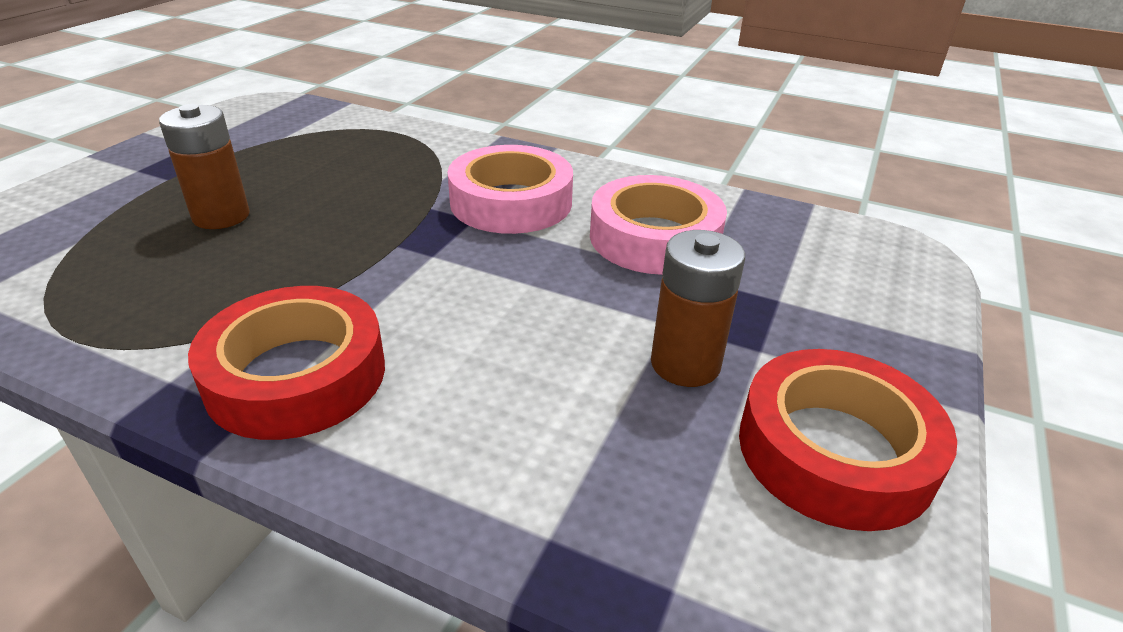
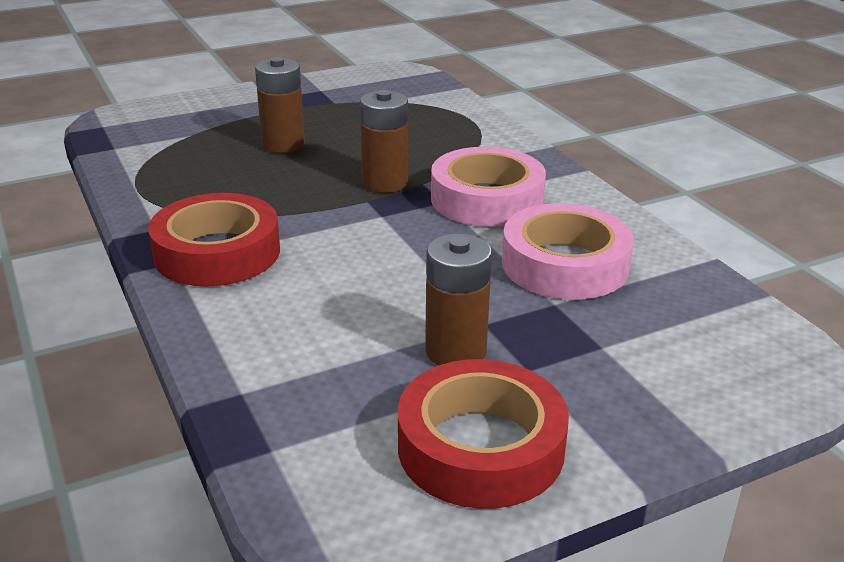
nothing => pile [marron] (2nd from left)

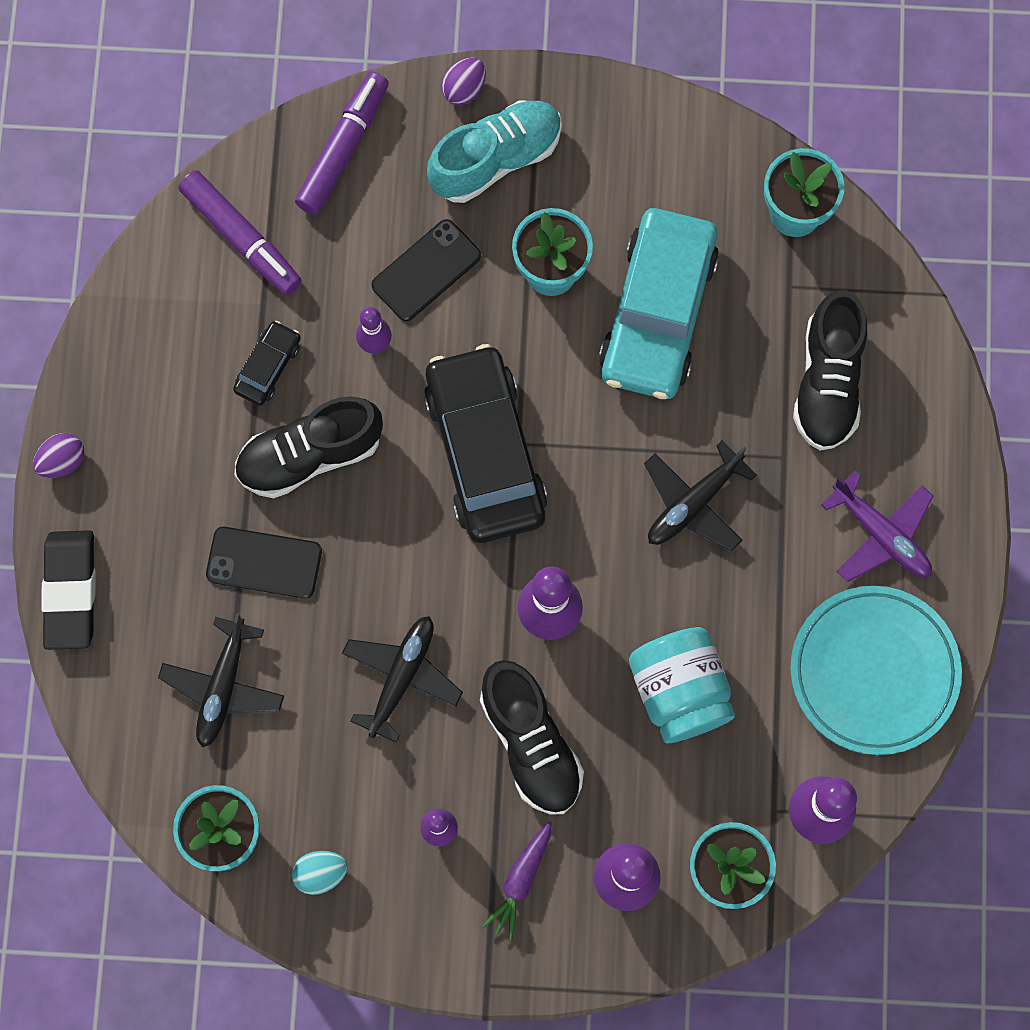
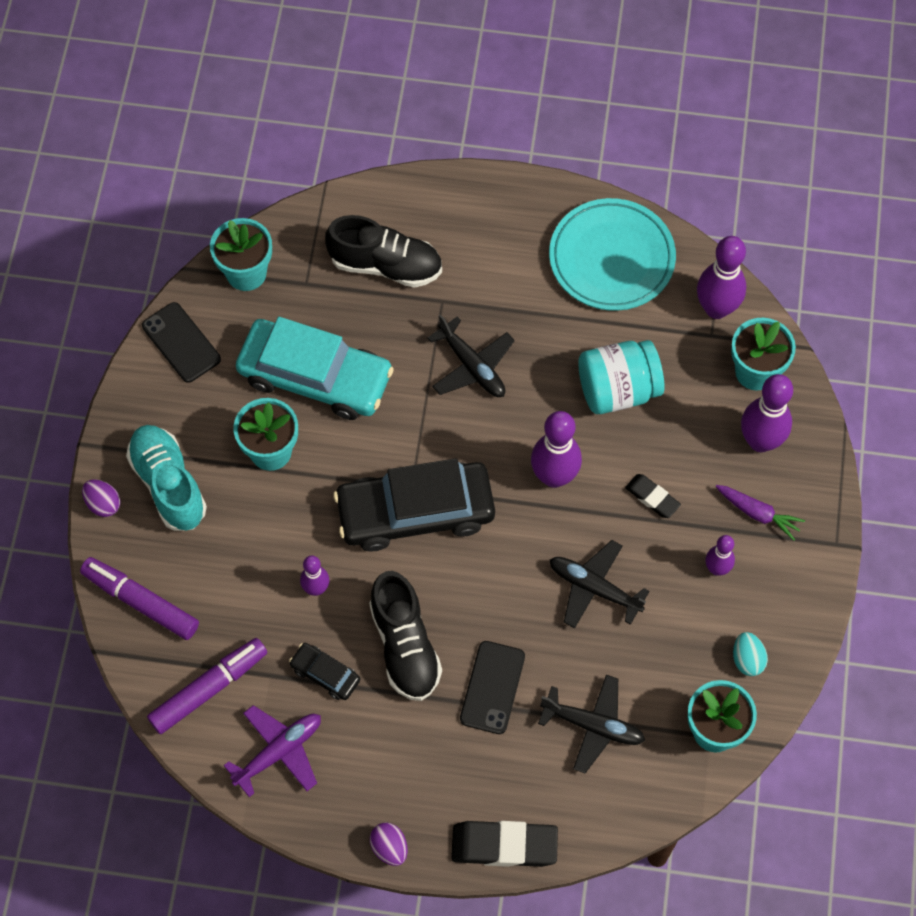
téléphone [noir] (2nd from left in the first image) => téléphone [noir] (1st from left), moved
avion [violet], moved
chaussure [noir] (2nd from left) => gomme [noir] (2nd from left)

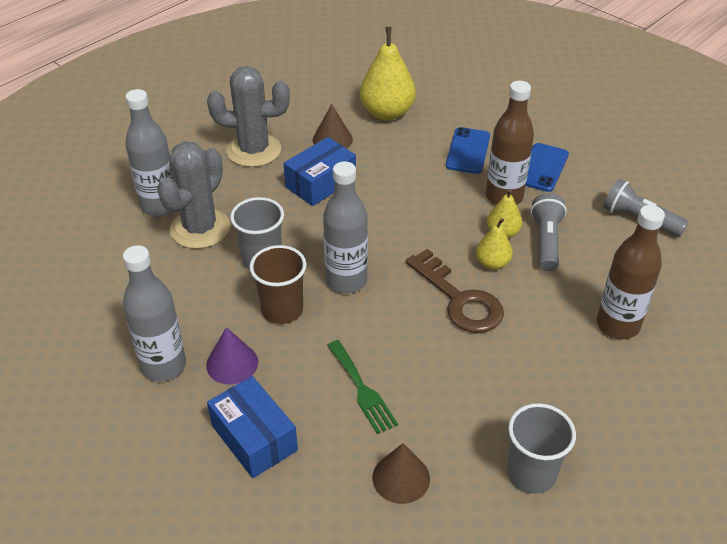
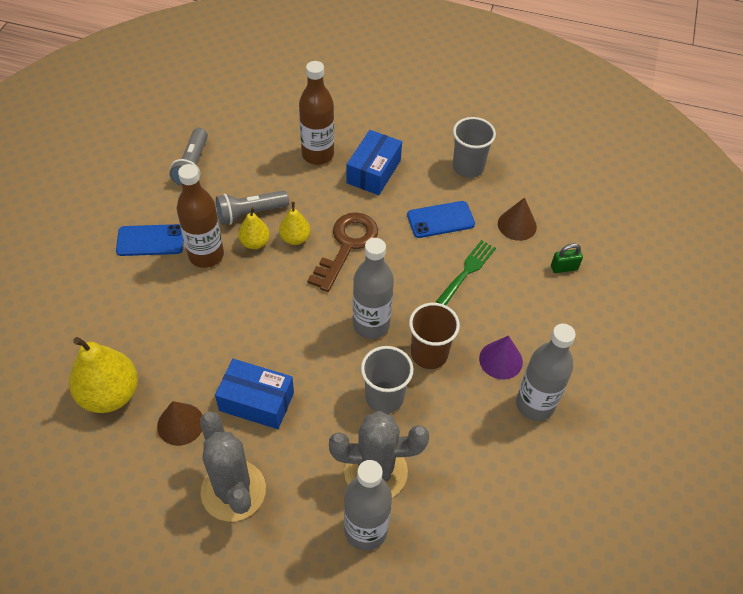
téléphone [bleu] (1st from left in the first image) => téléphone [bleu] (2nd from left), moved
boîte [bleu] (1st from left in the first image) => boîte [bleu] (2nd from left), moved
nothing => cadenas [vert]

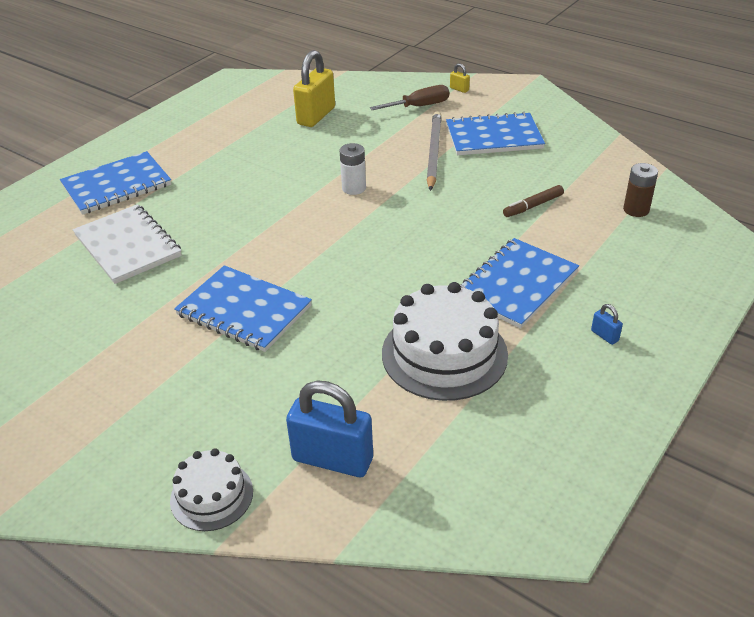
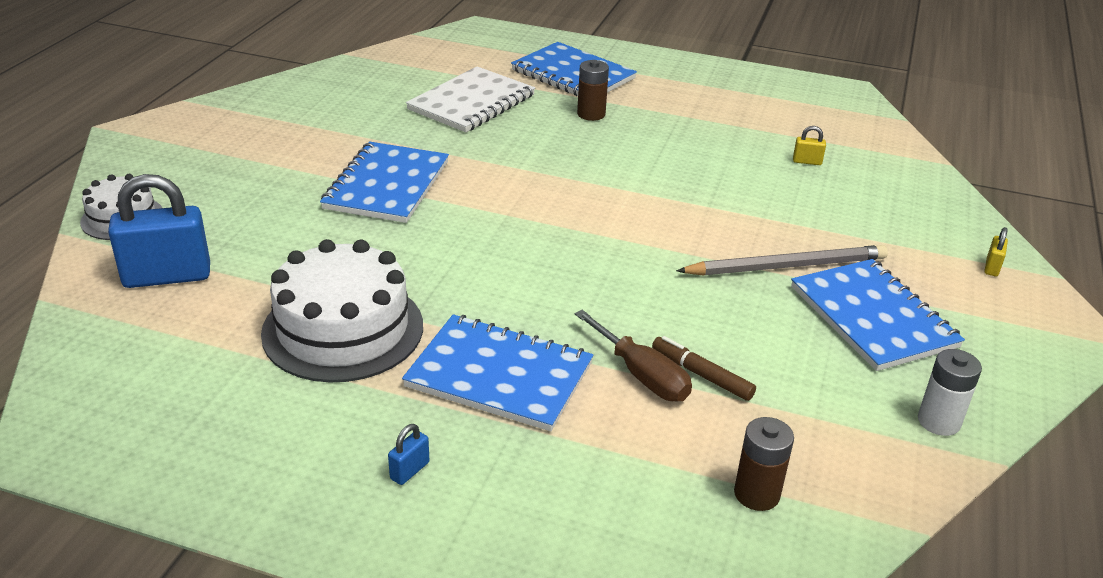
cadenas [jaune] (1st from left), x0.42
tournevis [marron], moved
pile [blanc], moved
cadenas [bleu] (1st from left), 75 degrees clockwise
nothing => pile [marron] (1st from left)

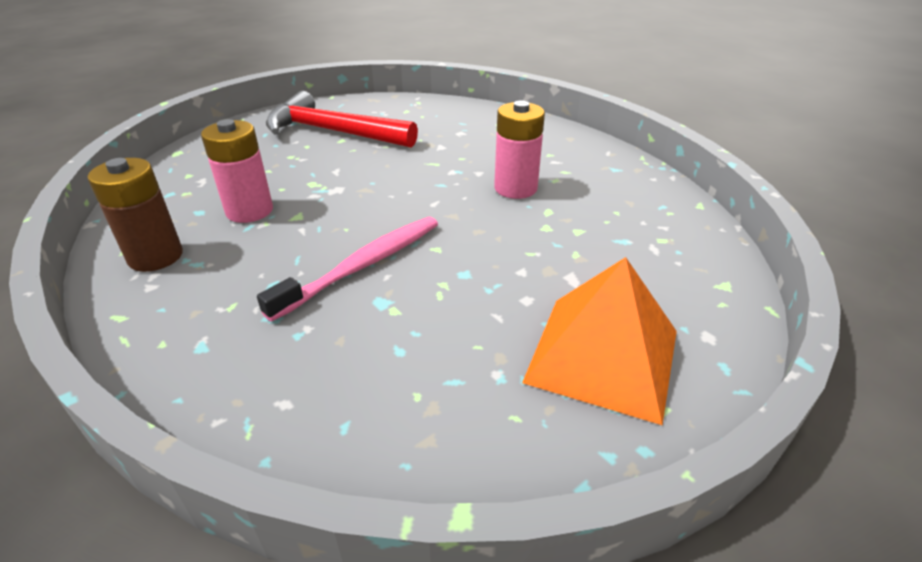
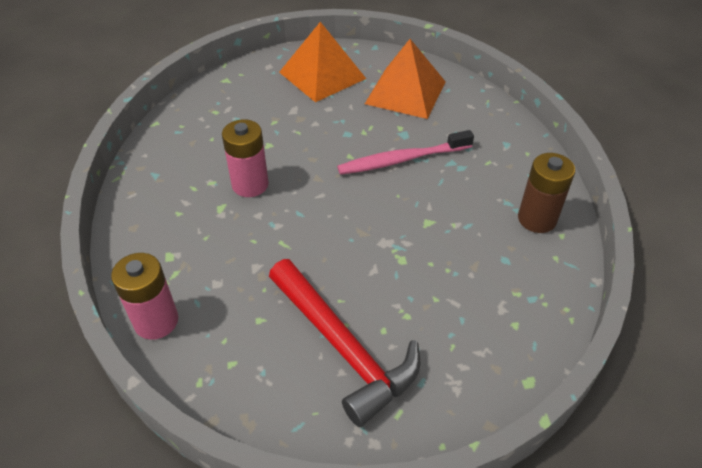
pile [rose] (1st from left), moved
nothing => pyramide [orange] (2nd from left)

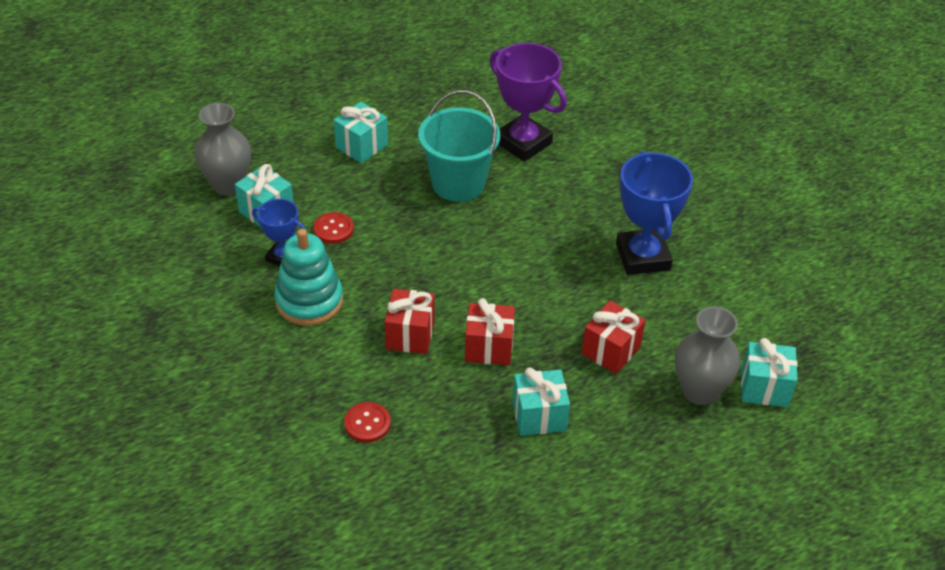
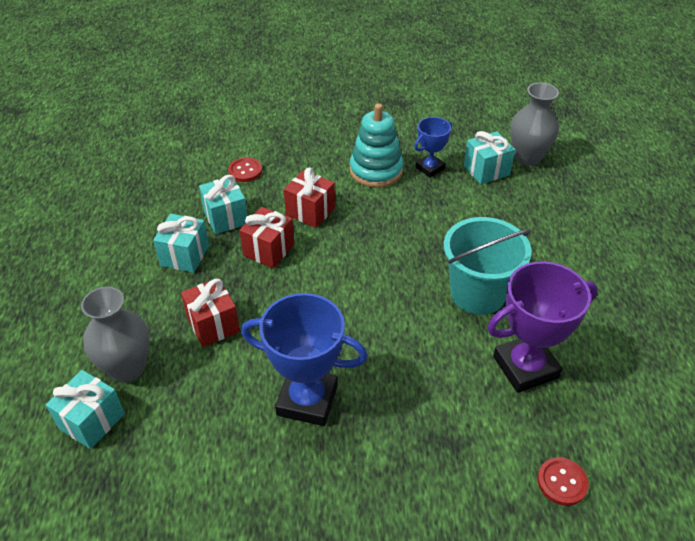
cadeau [turquoise] (2nd from left in the first image) => cadeau [turquoise] (3rd from left), moved
bouton [rouge] (1st from left in the first image) => bouton [rouge] (2nd from left), moved

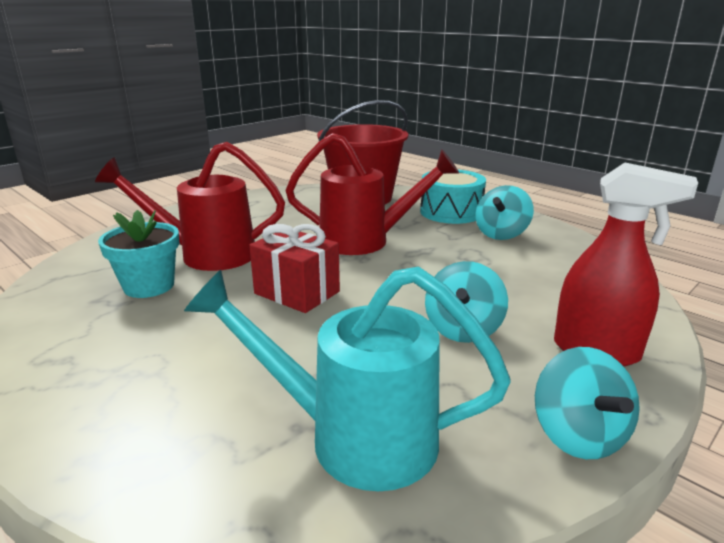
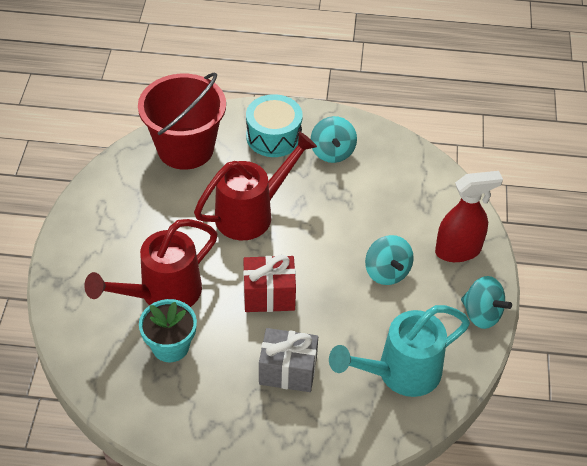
nothing => cadeau [gris]

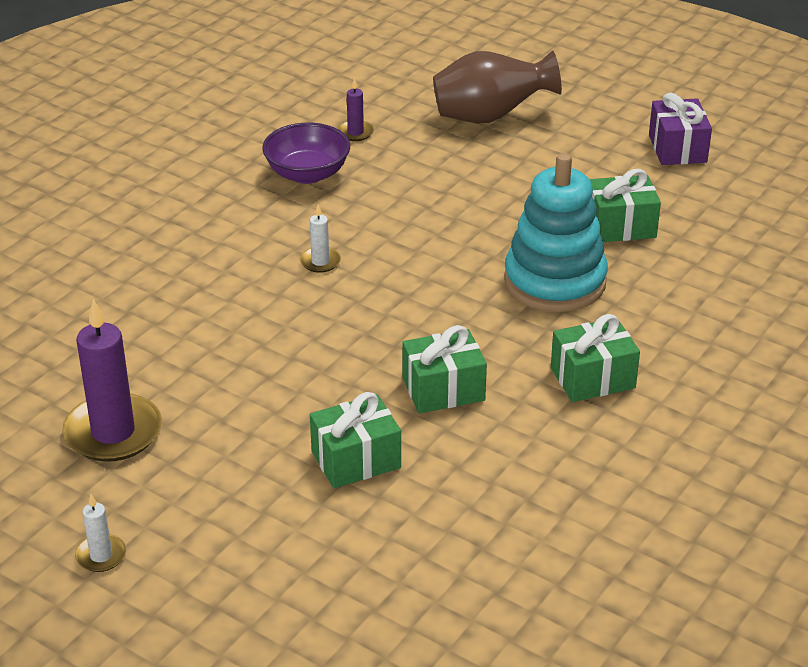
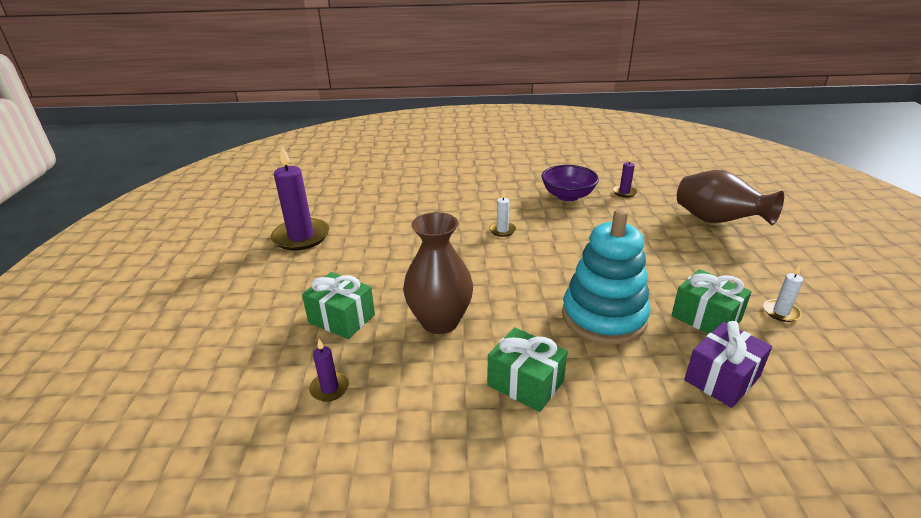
cadeau [violet], moved
cadeau [vert] (2nd from left) => vase [marron] (1st from left)
bougie [blanc] (1st from left in the first image) => bougie [blanc] (2nd from left), moved
nothing => bougie [violet] (2nd from left)

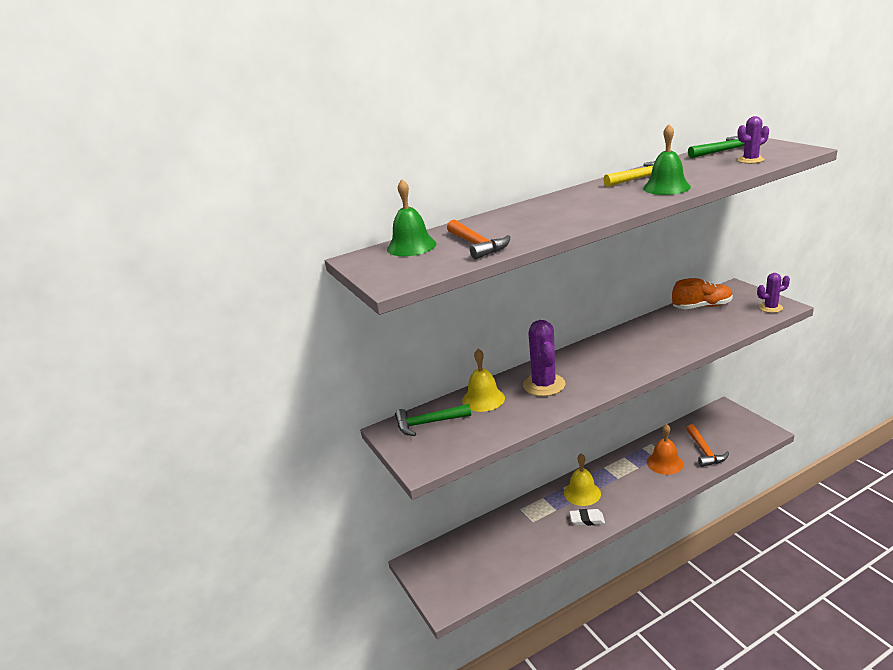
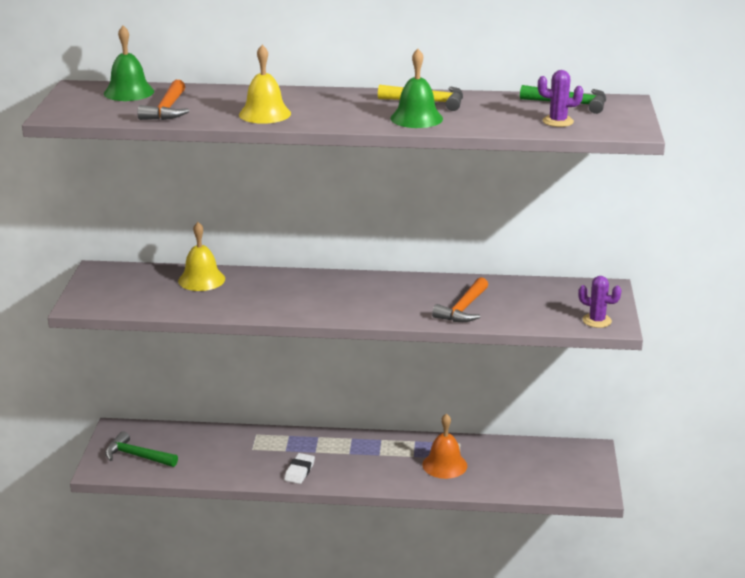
chaussure [orange] => nothing
cactus [violet] (1st from left) => nothing
marteau [vert] (1st from left), moved
marteau [orange] (2nd from left), moved
cloche [jaune] (2nd from left), moved
gomme [blanc], 75 degrees clockwise

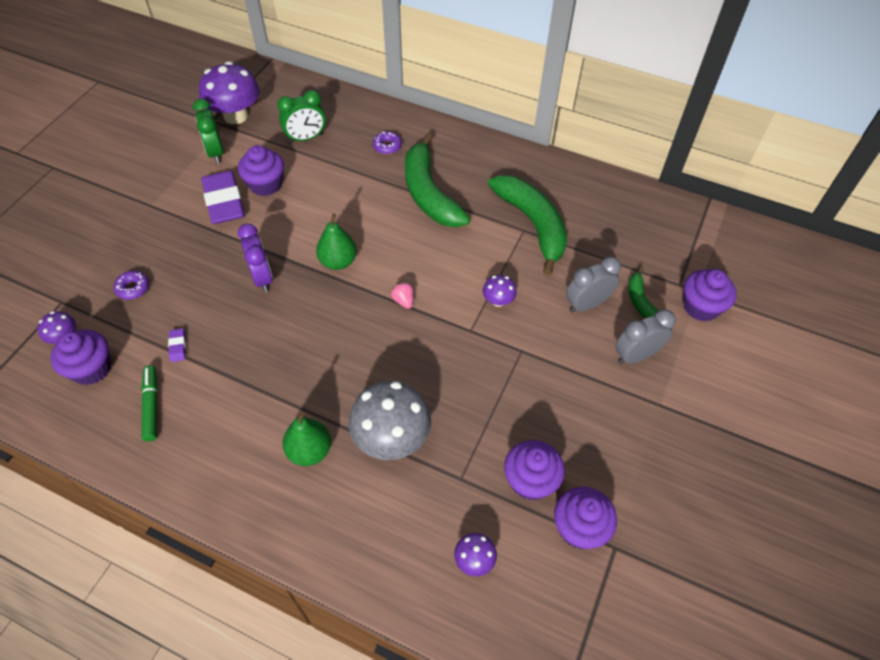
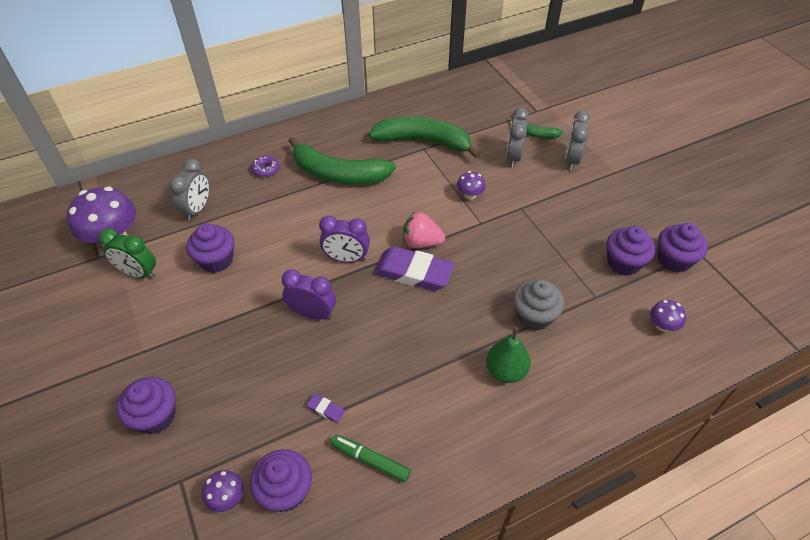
réveil [vert] (2nd from left) => réveil [gris] (1st from left)
gomme [violet] (2nd from left), moved
poire [vert] (2nd from left) => réveil [violet] (2nd from left)
muffin [violet] (5th from left in the first image) => muffin [violet] (1st from left), moved
beignet [violet] (1st from left) => nothing
fraise [rose], x1.74
champignon [gris] => muffin [gris]

